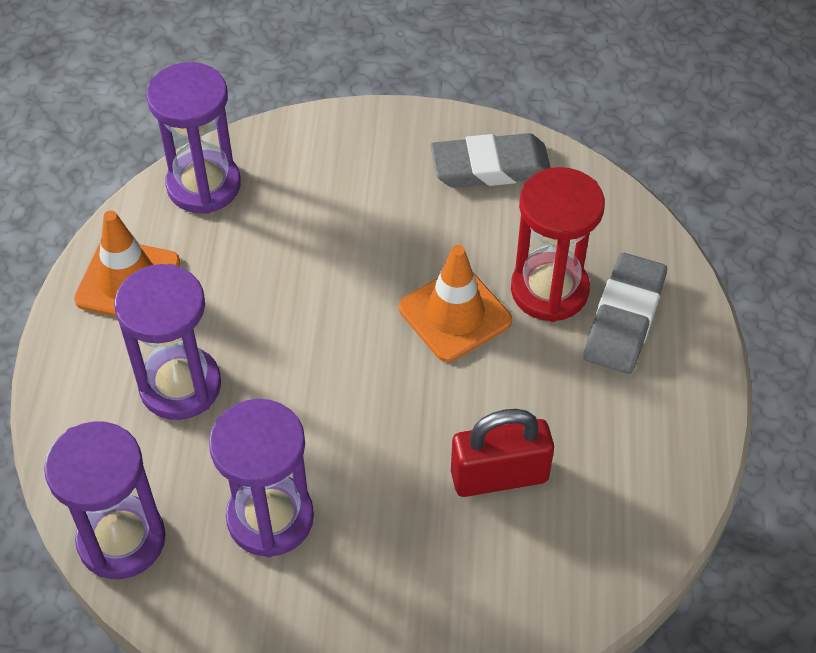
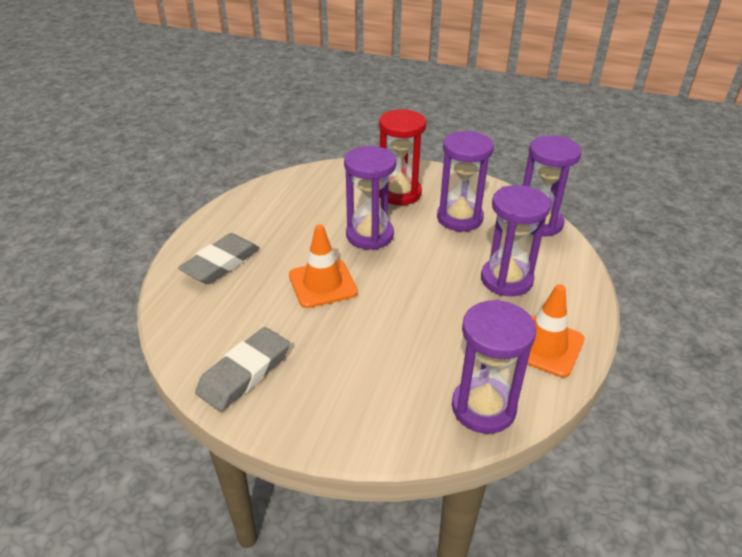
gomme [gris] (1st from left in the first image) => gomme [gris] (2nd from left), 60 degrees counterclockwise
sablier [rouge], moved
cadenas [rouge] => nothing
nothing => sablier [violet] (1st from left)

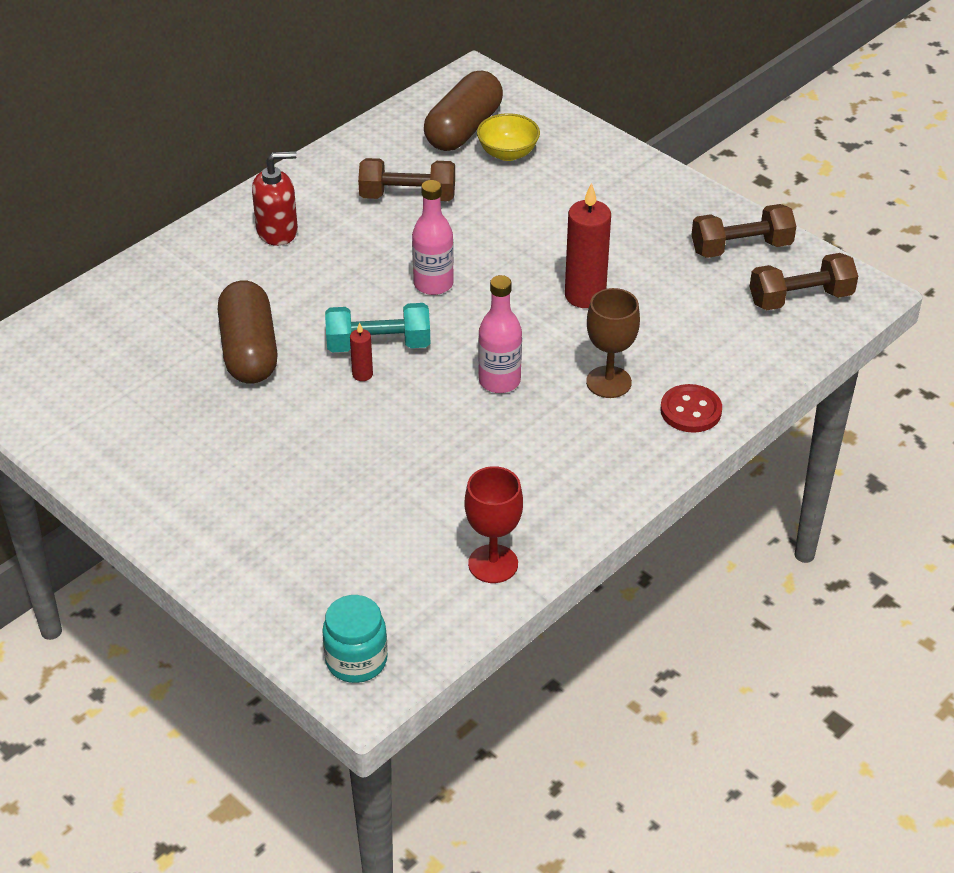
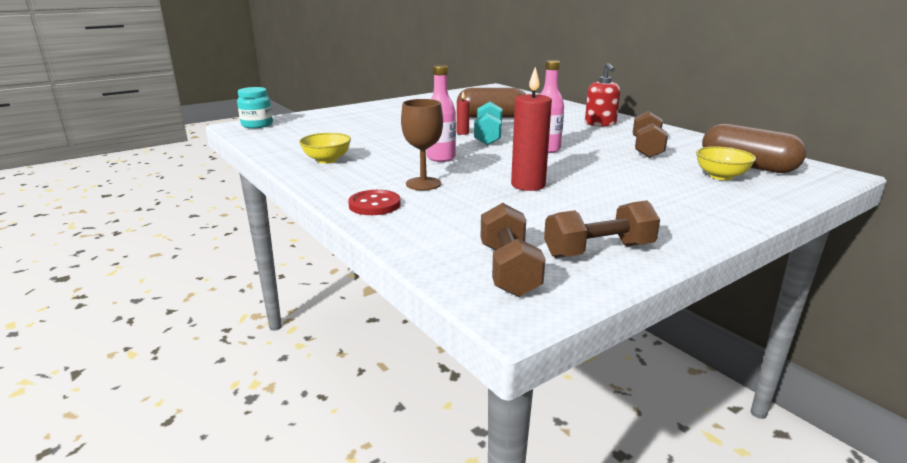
haltère [marron] (2nd from left), 75 degrees clockwise
verre à pied [rouge] => nothing
nothing => bol [jaune] (1st from left)

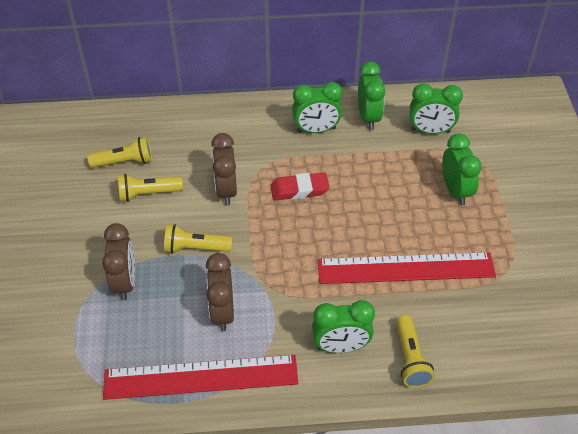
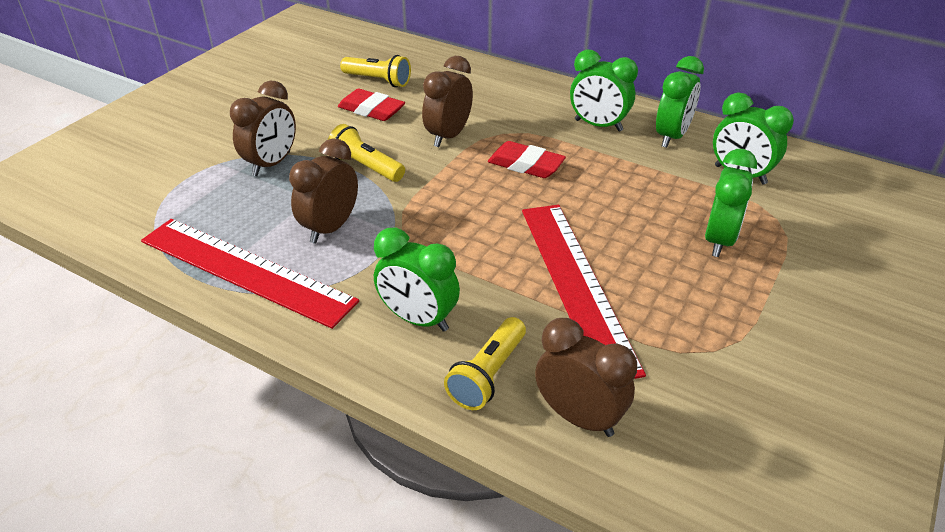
lampe de poche [jaune] (2nd from left) => gomme [rouge] (1st from left)
règle [rouge] (2nd from left), 45 degrees clockwise
nothing => réveil [marron] (4th from left)

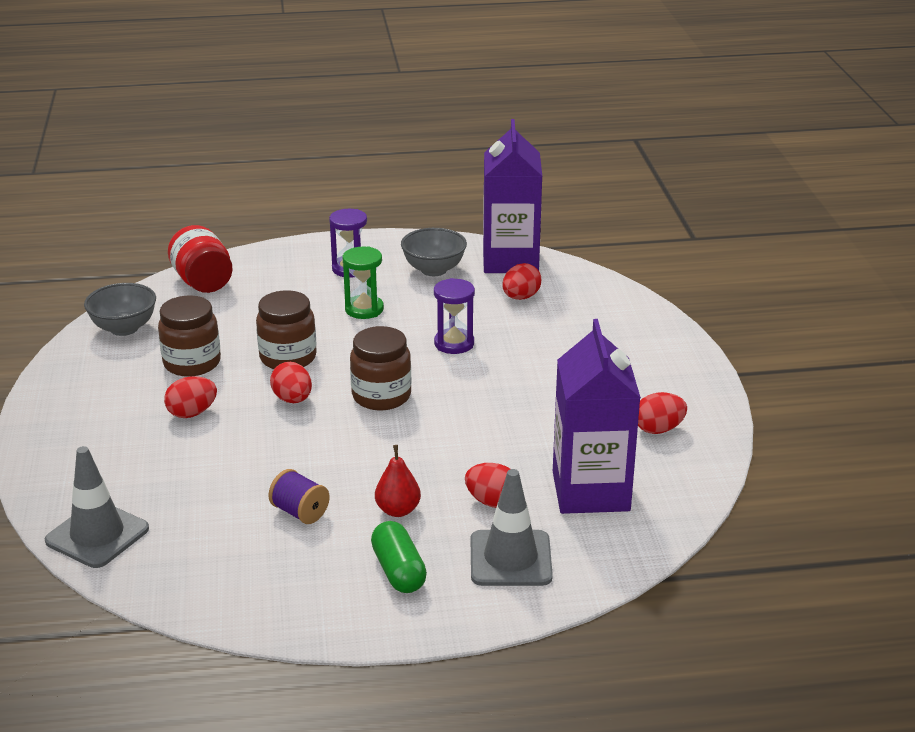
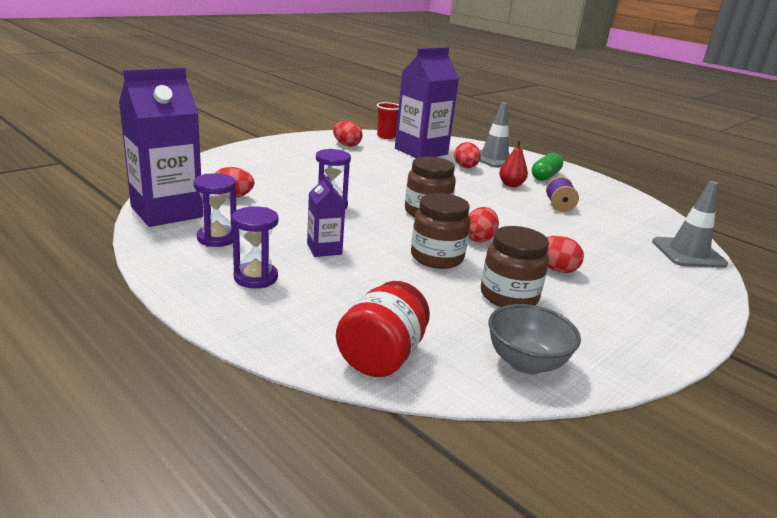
bol [gris] (2nd from left) => sablier [violet] (1st from left)
sablier [vert] => brique de lait [violet] (2nd from left)
nothing => gobelet [rouge]

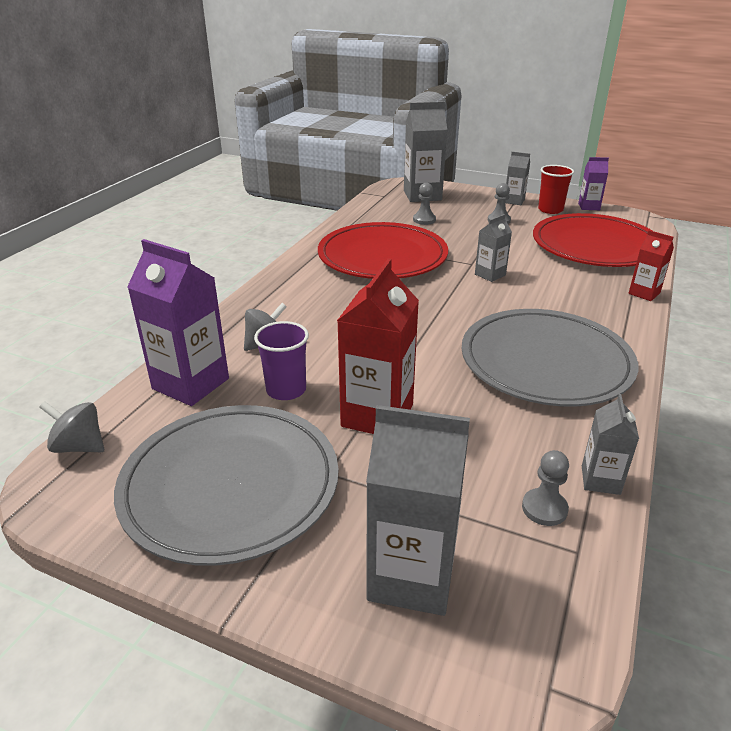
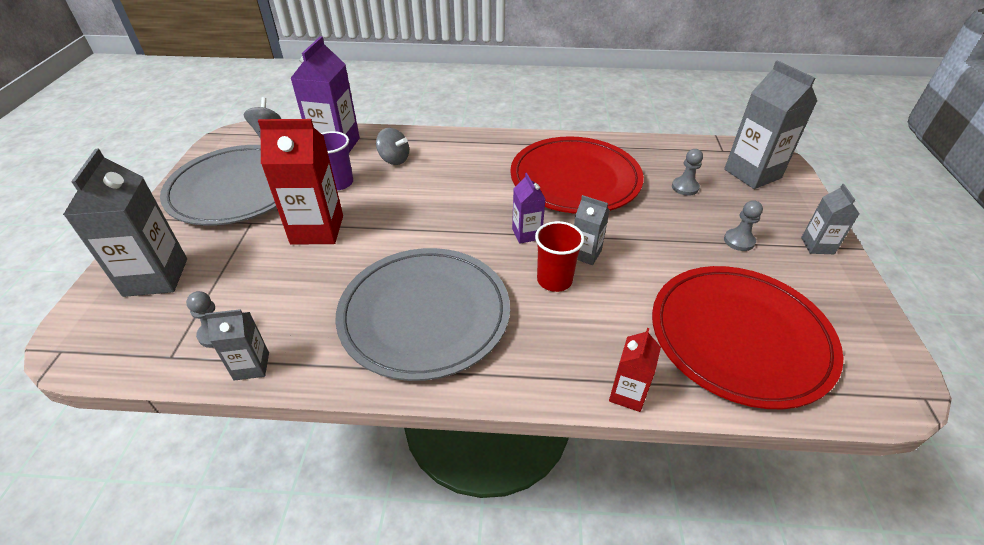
brique de lait [violet] (2nd from left), moved
gobelet [rouge], moved

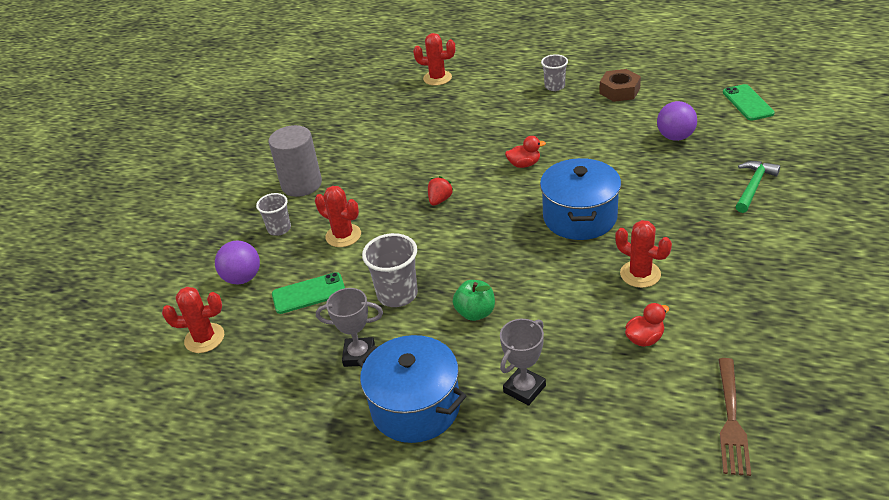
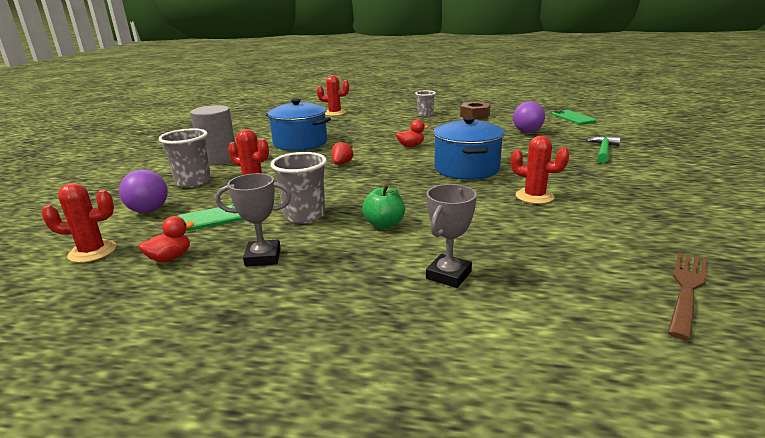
gobelet [gris] (1st from left), x1.55
canard [rouge] (2nd from left in the first image) => canard [rouge] (1st from left), moved
marmite [bleu] (1st from left), moved
fourchette [marron], 150 degrees counterclockwise

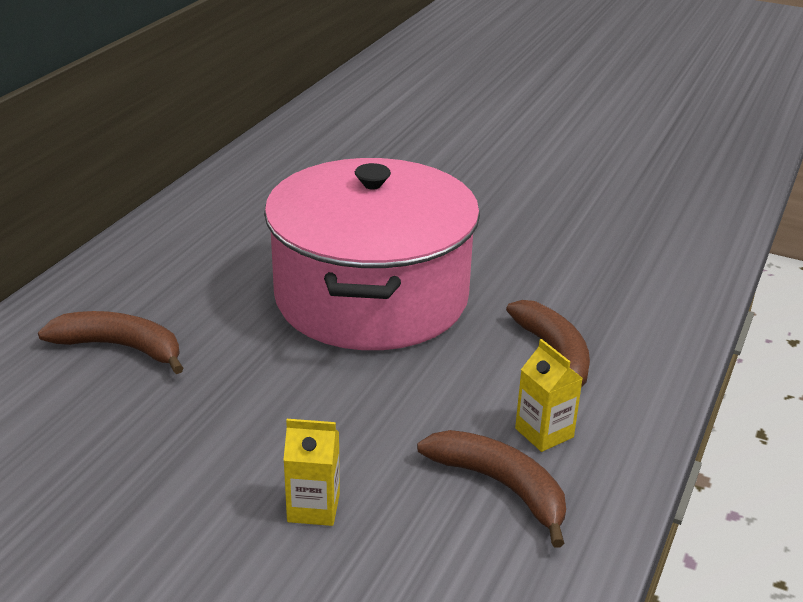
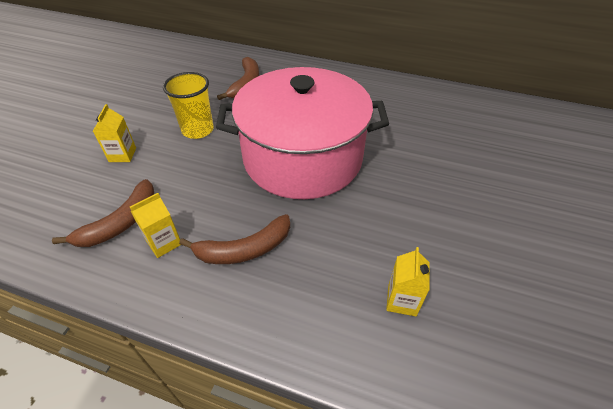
nothing => gobelet [jaune]
nothing => brique de lait [jaune] (3rd from left)

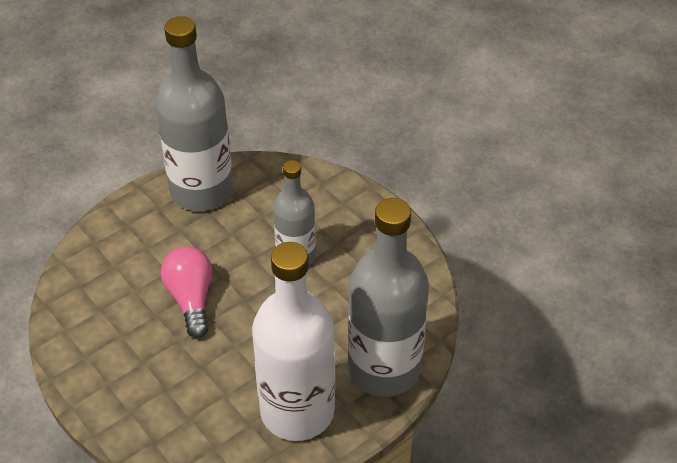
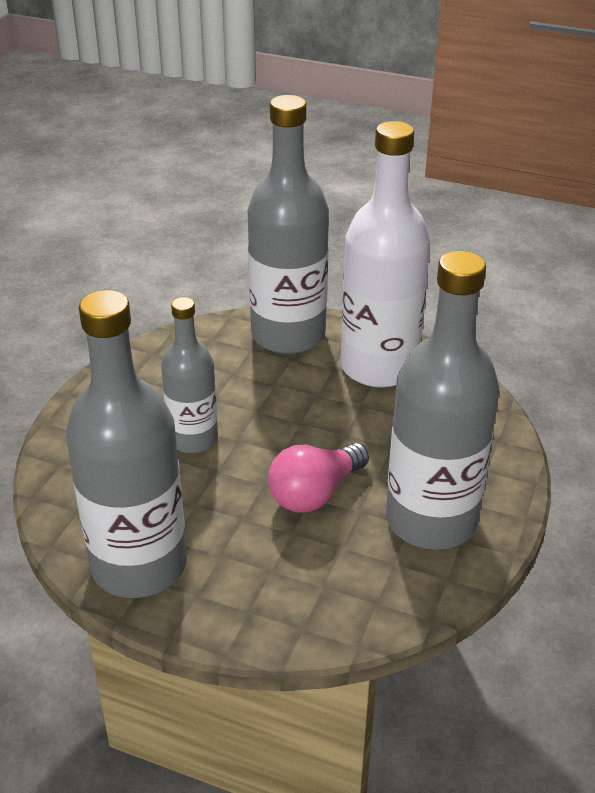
nothing => bouteille [gris] (4th from left)

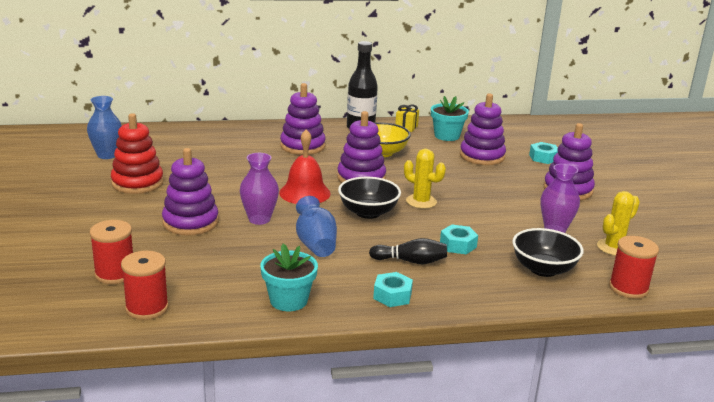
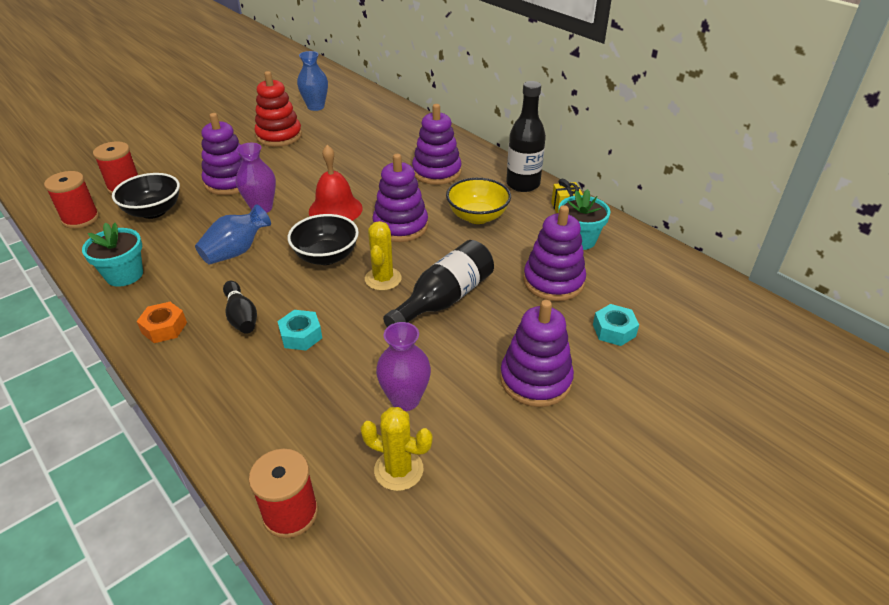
bol [noir] (2nd from left in the first image) => bol [noir] (1st from left), moved
écrou [turquoise] (1st from left) => écrou [orange]
nothing => bouteille [noir] (1st from left)

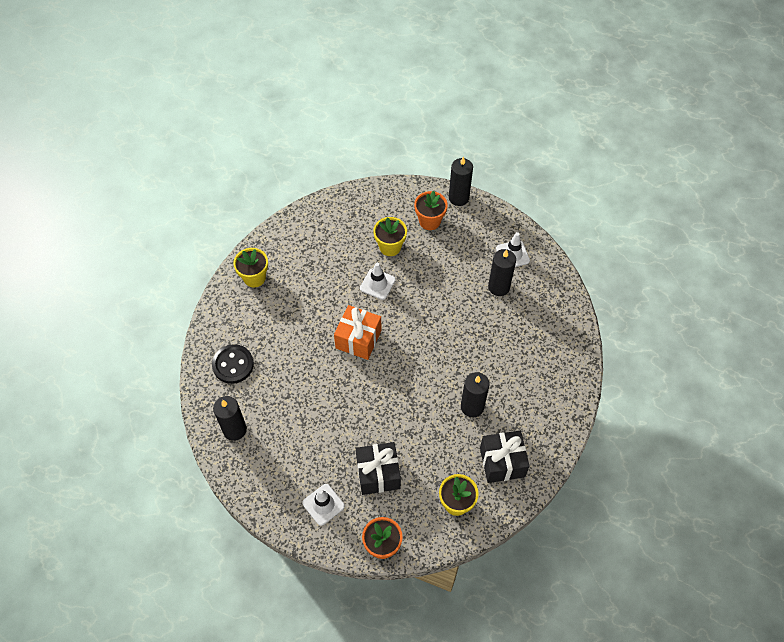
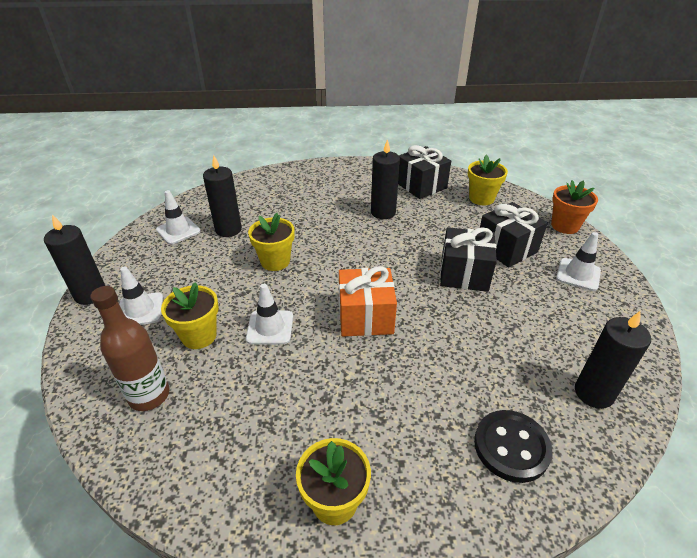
pot de fleurs [orange] (2nd from left) => cône de chantier [blanc] (1st from left)
nothing => pot de fleurs [jaune] (2nd from left)
nothing => cadeau [noir] (2nd from left)
nothing => bouteille [marron]

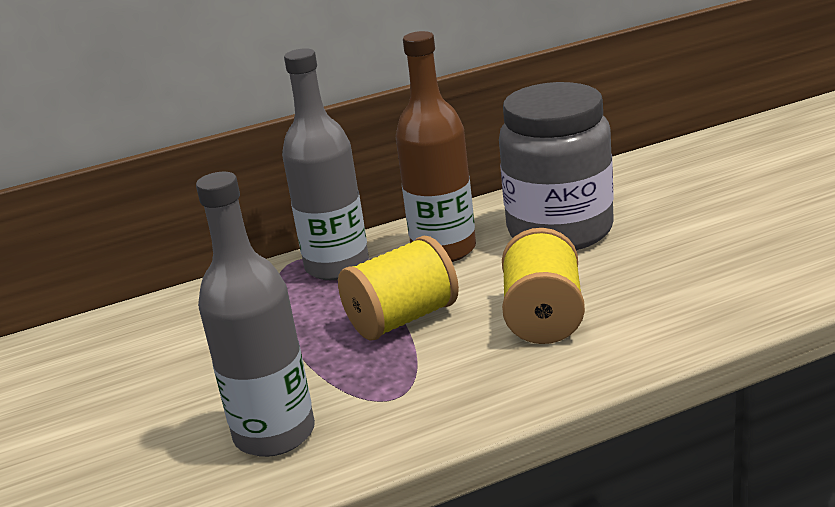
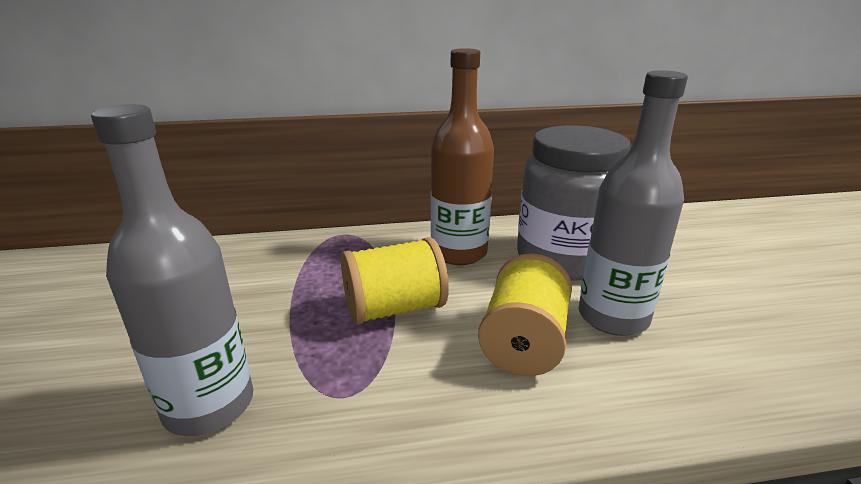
bouteille [gris] (2nd from left), moved

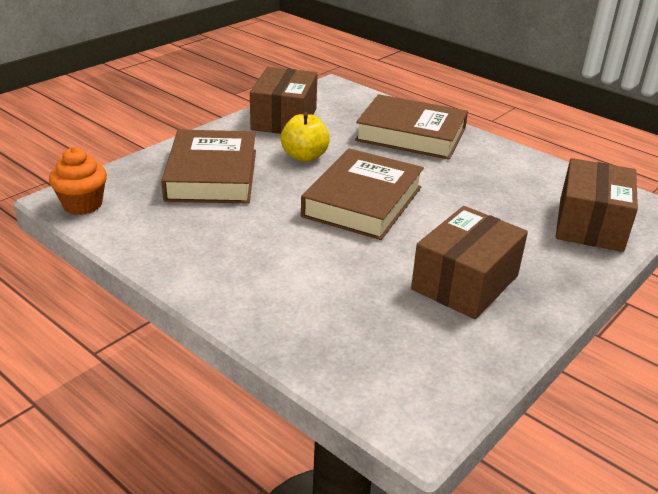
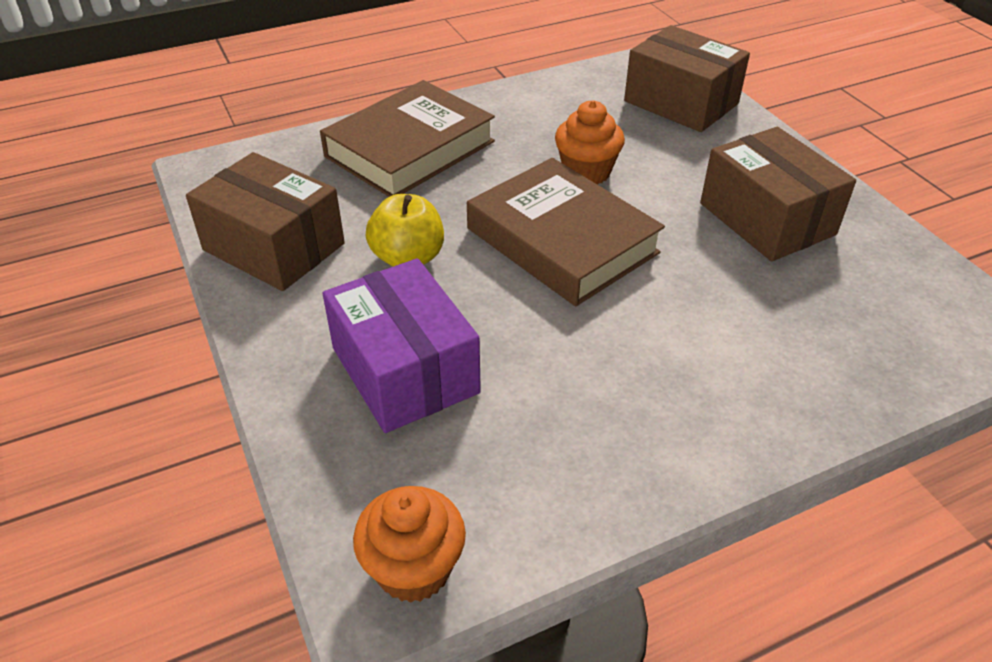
livre [marron] (1st from left) => boîte [violet]
nothing => muffin [orange] (2nd from left)

